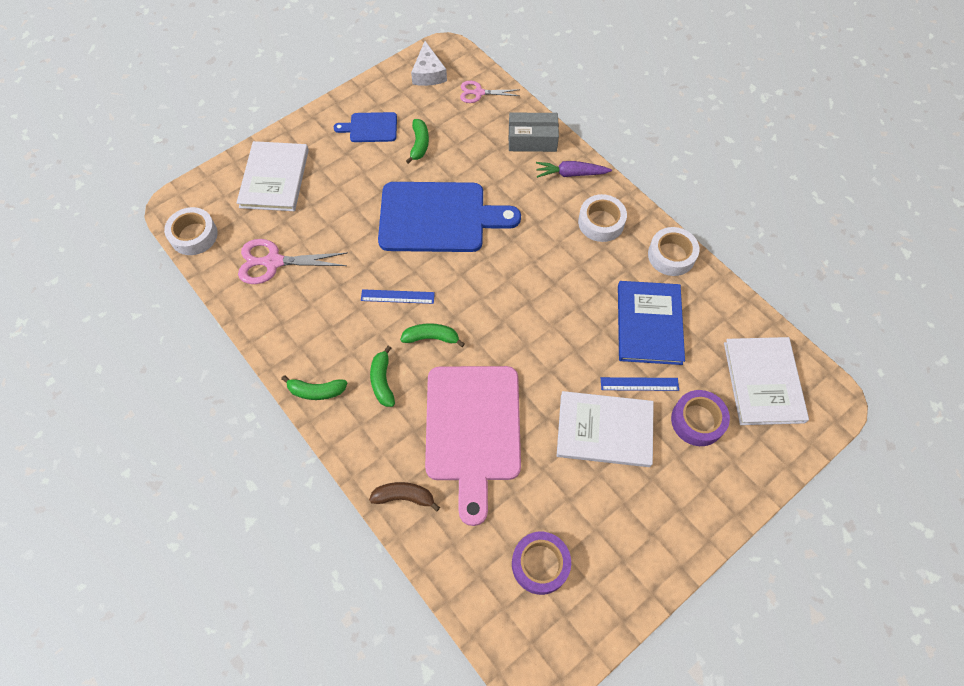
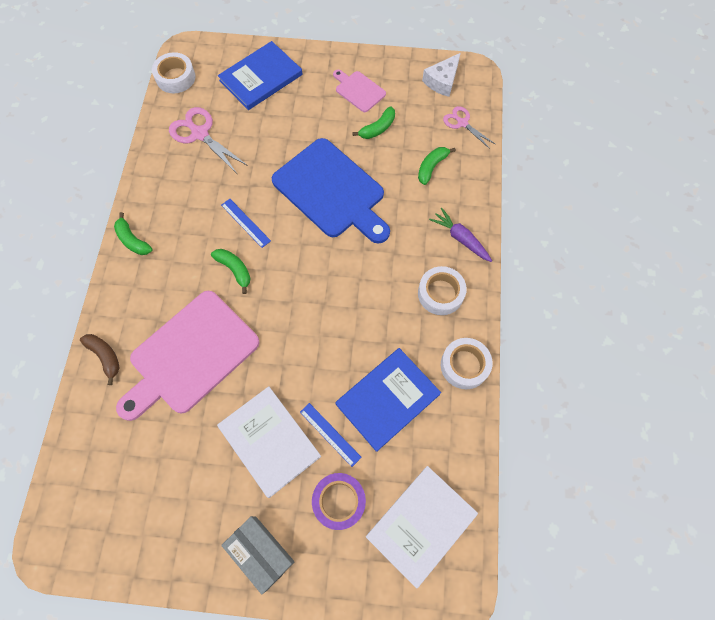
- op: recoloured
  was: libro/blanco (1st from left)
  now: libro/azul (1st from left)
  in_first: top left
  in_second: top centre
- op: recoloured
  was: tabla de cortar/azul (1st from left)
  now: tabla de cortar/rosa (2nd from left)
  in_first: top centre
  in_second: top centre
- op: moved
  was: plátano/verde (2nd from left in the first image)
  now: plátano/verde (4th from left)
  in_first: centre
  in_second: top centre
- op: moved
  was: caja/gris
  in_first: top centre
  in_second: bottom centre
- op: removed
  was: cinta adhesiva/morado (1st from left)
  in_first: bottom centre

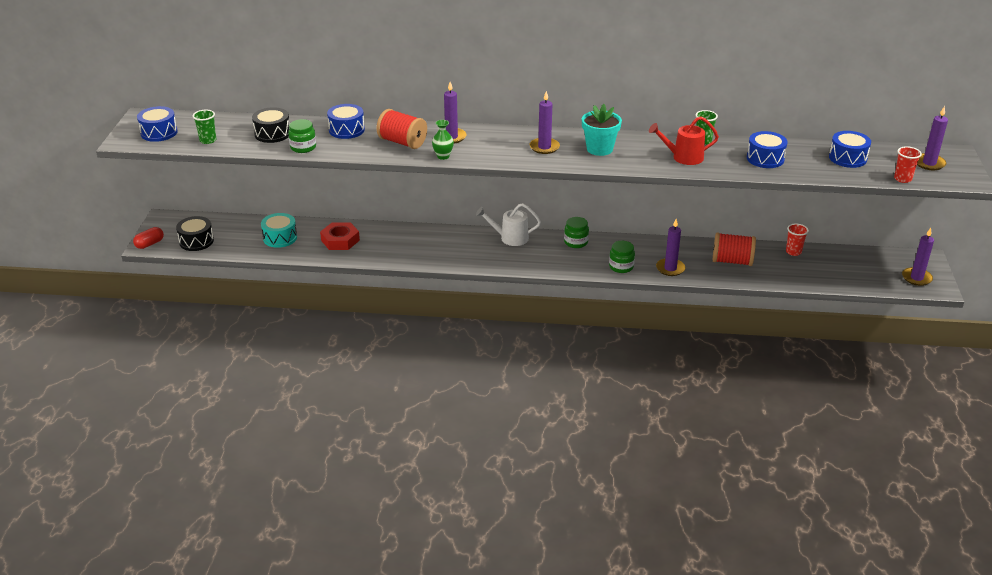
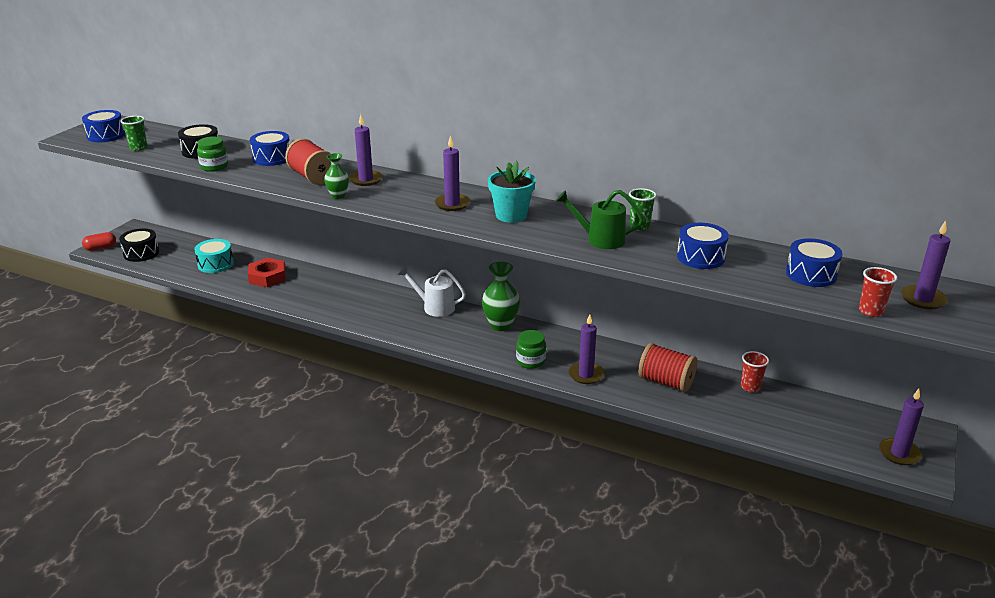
- op: replaced
  was: tarro/verde (2nd from left)
  now: florero/verde (2nd from left)
  in_first: centre
  in_second: centre
- op: recoloured
  was: regadera/rojo
  now: regadera/verde
  in_first: top right
  in_second: centre

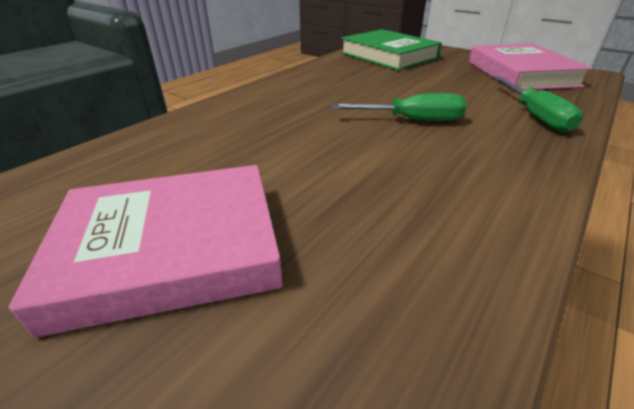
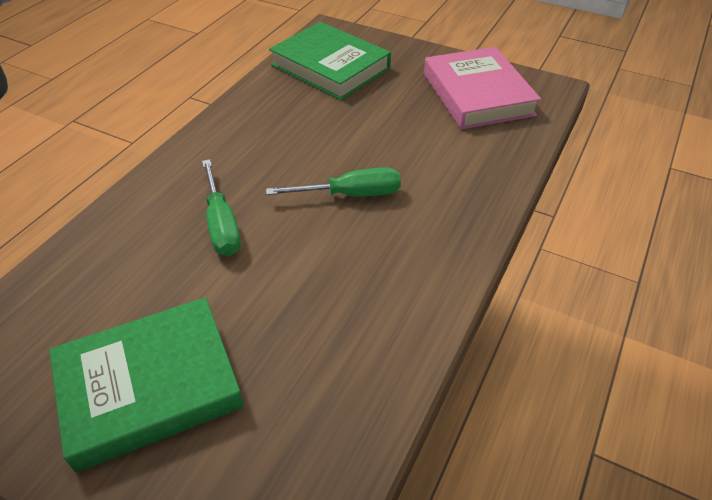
- op: recoloured
  was: libro/rosa (1st from left)
  now: libro/verde (1st from left)
  in_first: middle left
  in_second: bottom left
- op: moved
  was: destornillador/verde (2nd from left in the first image)
  now: destornillador/verde (1st from left)
  in_first: top right
  in_second: middle left

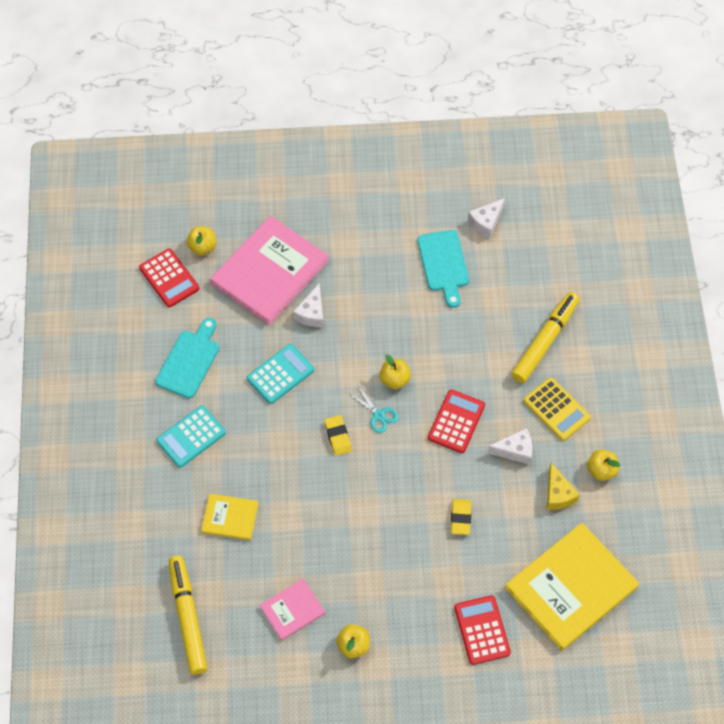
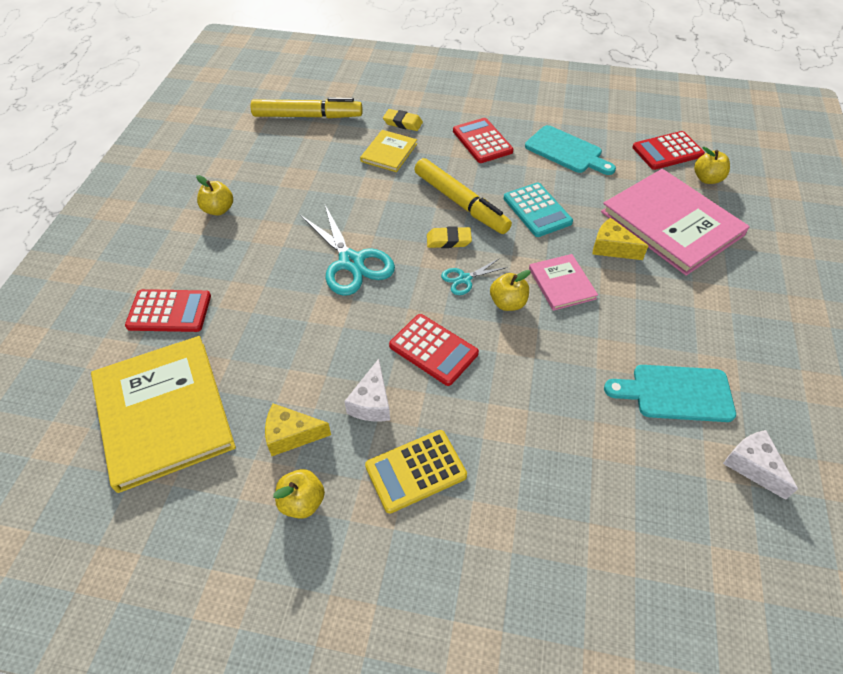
- op: recoloured
  was: calculadora/turquesa (1st from left)
  now: calculadora/rojo (3rd from left)
  in_first: middle left
  in_second: top centre
- op: moved
  was: libro/rosa (2nd from left in the first image)
  now: libro/rosa (1st from left)
  in_first: bottom centre
  in_second: middle right
- op: recoloured
  was: queso/blanco (1st from left)
  now: queso/amarillo (2nd from left)
  in_first: centre
  in_second: middle right
- op: moved
  was: goma de borrar/amarillo (2nd from left in the first image)
  now: goma de borrar/amarillo (1st from left)
  in_first: bottom centre
  in_second: top centre
- op: moved
  was: rotulador/amarillo (2nd from left)
  in_first: middle right
  in_second: top centre
- op: added
  now: tijeras/turquesa (1st from left)
  in_second: centre

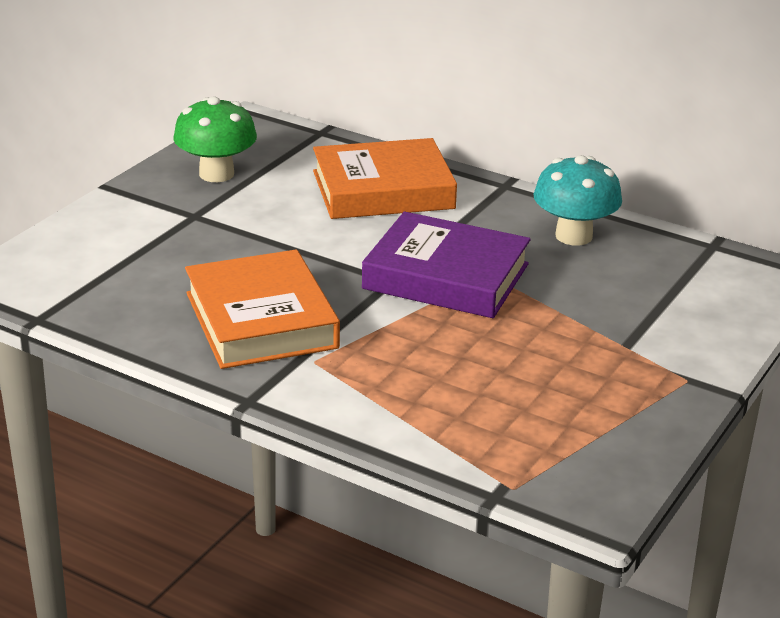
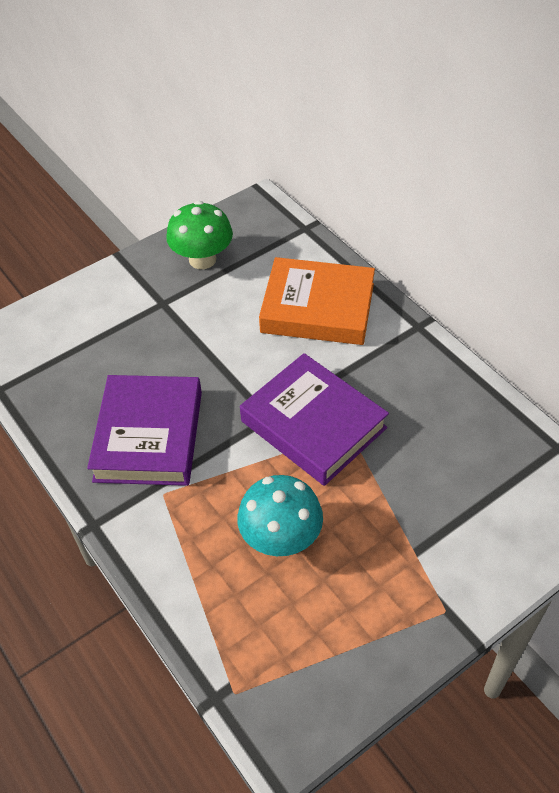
- op: recoloured
  was: libro/naranja (1st from left)
  now: libro/morado (1st from left)
  in_first: centre
  in_second: middle left
- op: moved
  was: seta/turquesa
  in_first: top right
  in_second: centre

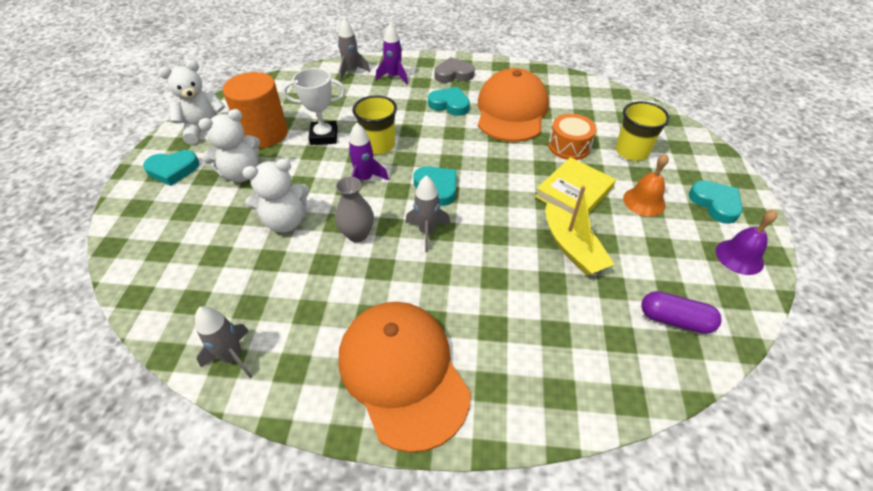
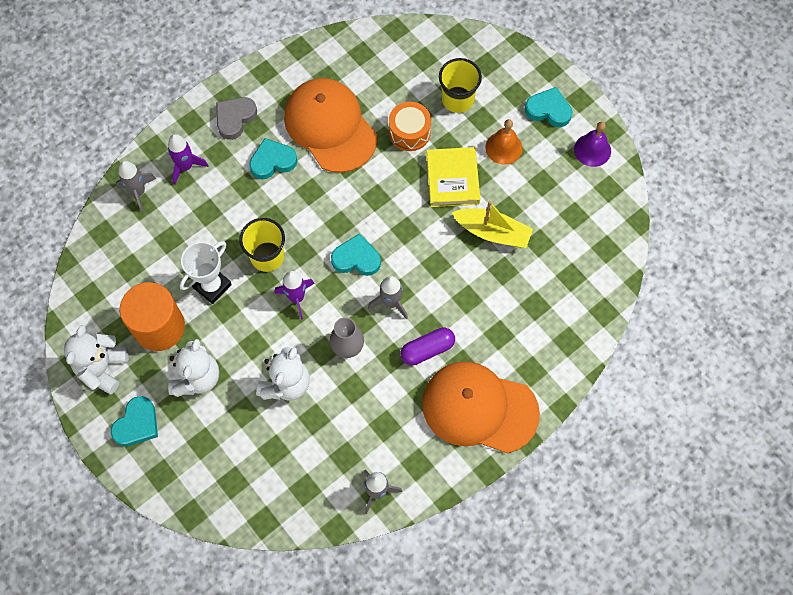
- op: moved
  was: cápsula/morado
  in_first: middle right
  in_second: centre

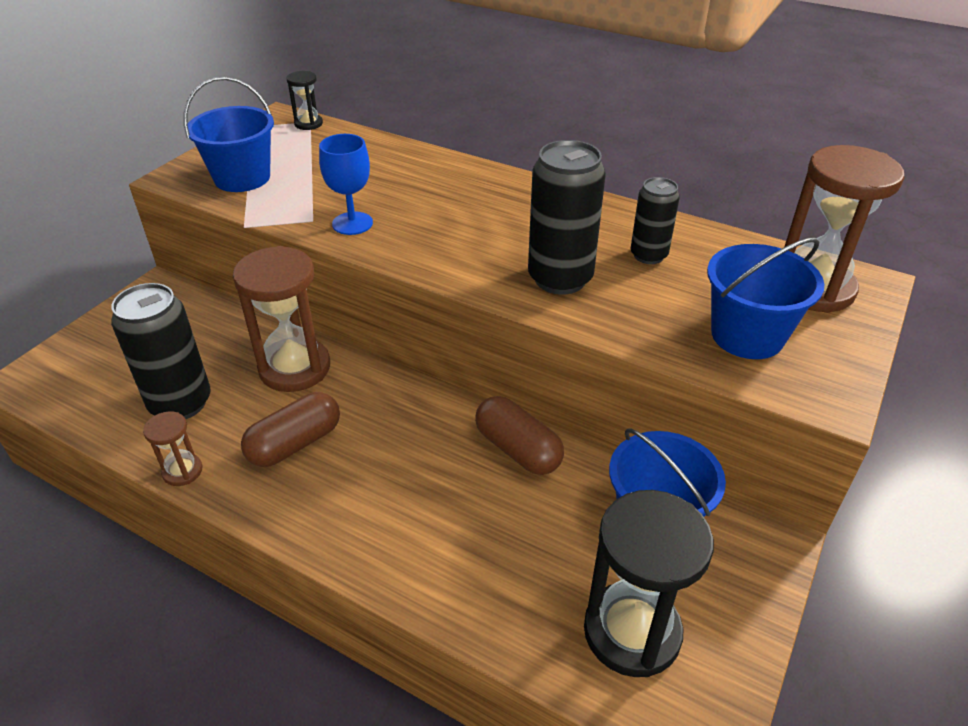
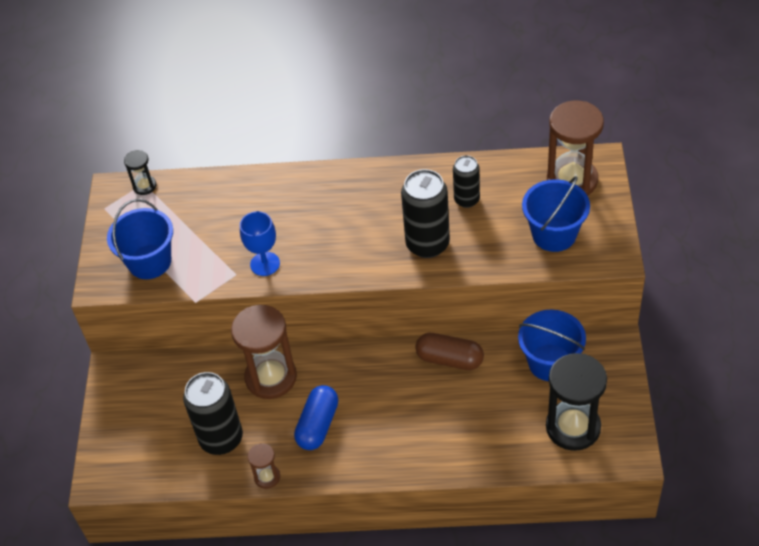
- op: recoloured
  was: cápsula/marrón (1st from left)
  now: cápsula/azul
  in_first: middle left
  in_second: bottom centre

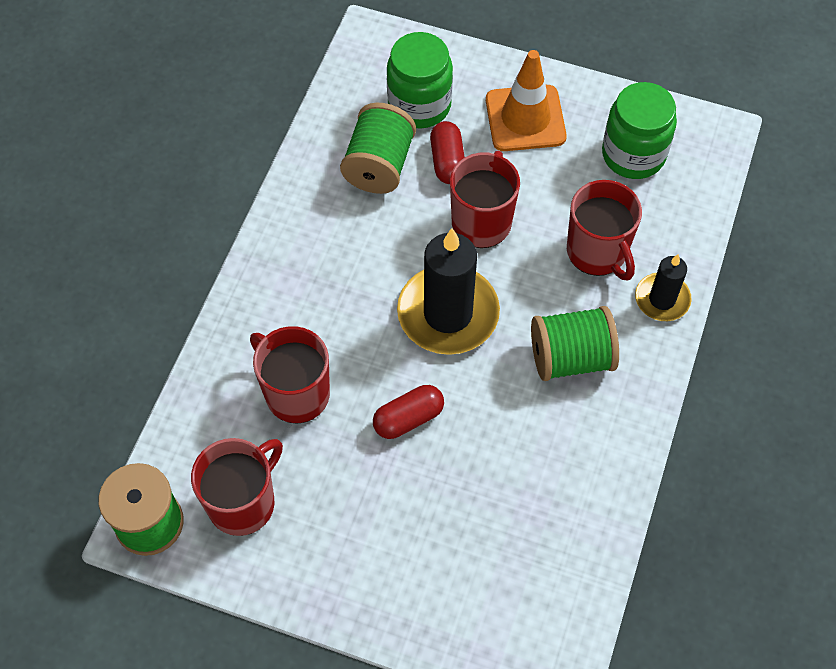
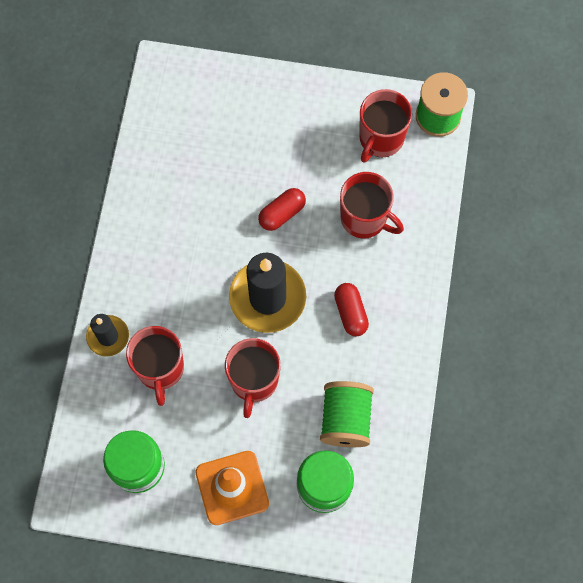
- op: moved
  was: cápsula/rojo (2nd from left)
  in_first: top centre
  in_second: centre
- op: removed
  was: carrete/verde (3rd from left)
  in_first: middle right
- op: turned
  was: taza/rojo (4th from left in the first image)
  in_first: middle right
  in_second: middle left
  clockwise: -150

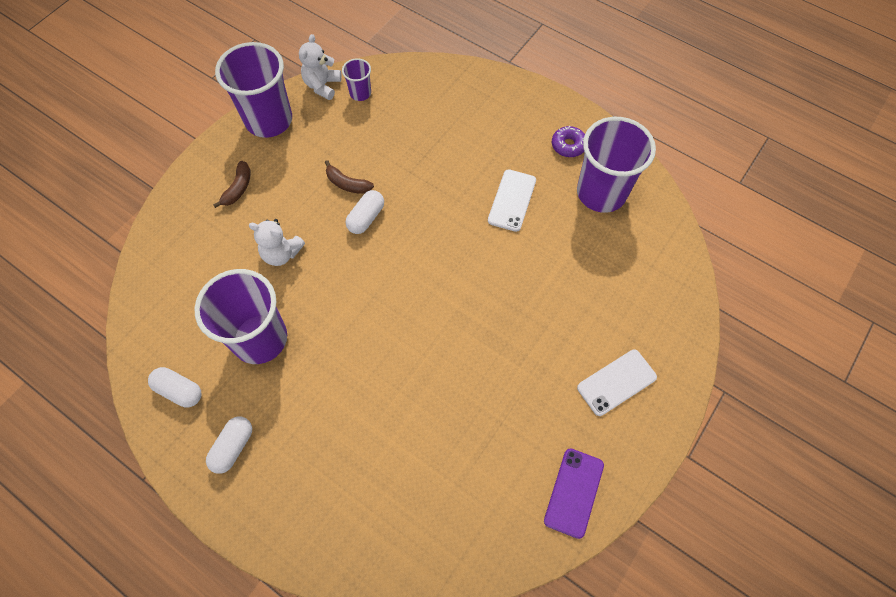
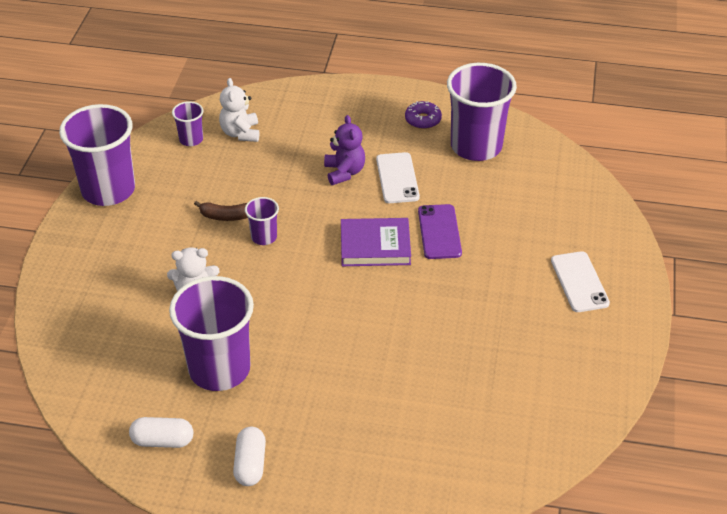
- op: removed
  was: plátano/marrón (1st from left)
  in_first: top left
- op: moved
  was: osito/blanco (2nd from left)
  in_first: top centre
  in_second: top left
- op: replaced
  was: cápsula/blanco (3rd from left)
  now: vaso/morado (4th from left)
  in_first: centre
  in_second: centre
- op: moved
  was: móvil/morado
  in_first: bottom centre
  in_second: centre
- op: turned
  was: móvil/blanco (2nd from left)
  in_first: middle right
  in_second: middle right
  clockwise: -45
- op: added
  now: osito/morado
  in_second: top centre
- op: added
  now: libro/morado
  in_second: centre

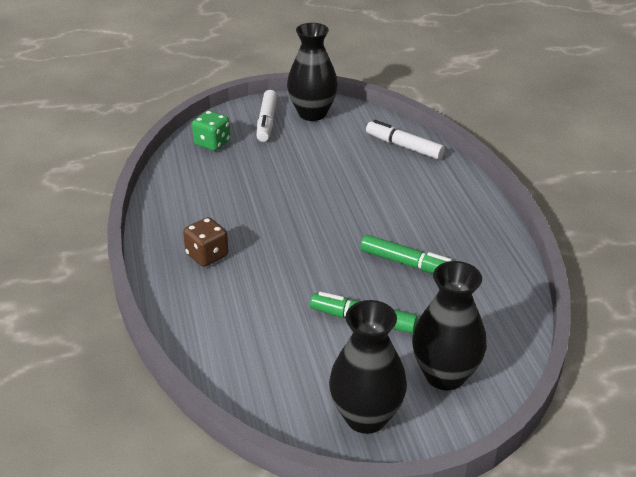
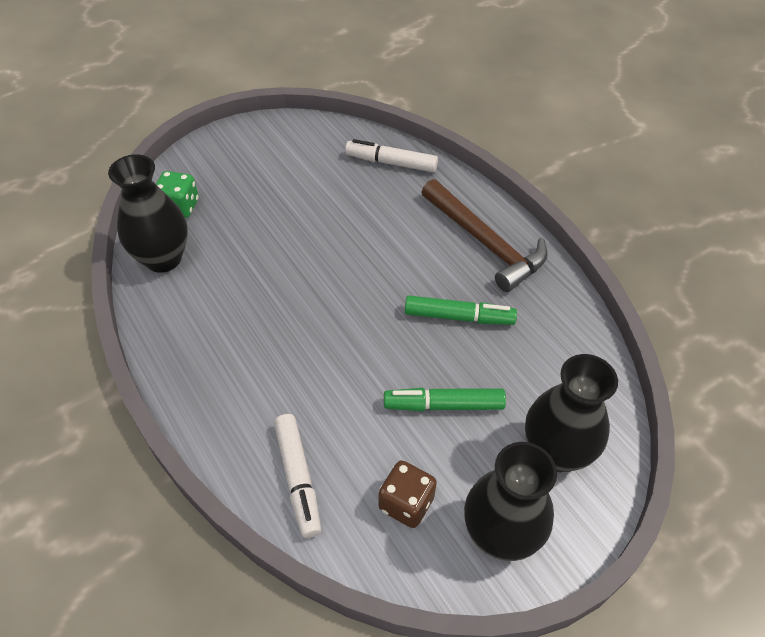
- op: moved
  was: dado/marrón
  in_first: middle left
  in_second: bottom centre
- op: moved
  was: rotulador/blanco (1st from left)
  in_first: top centre
  in_second: bottom centre
- op: moved
  was: florero/negro (1st from left)
  in_first: top centre
  in_second: middle left
- op: added
  now: martillo/marrón
  in_second: centre

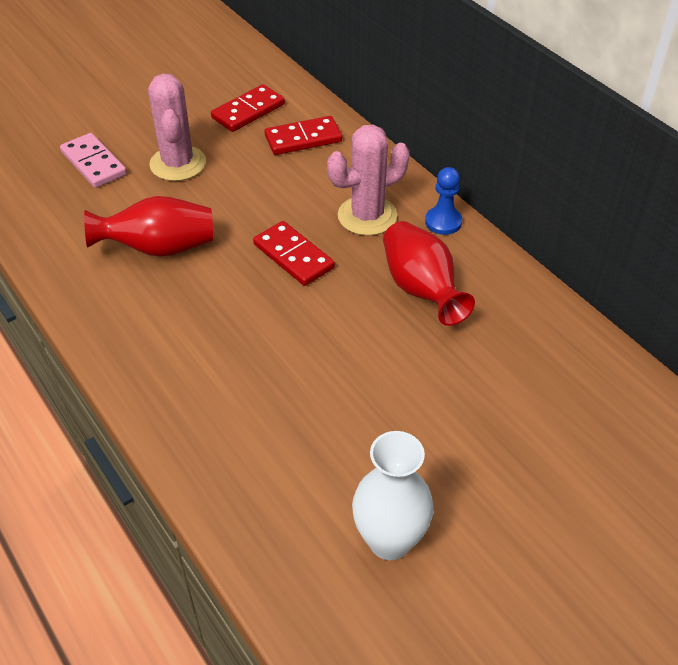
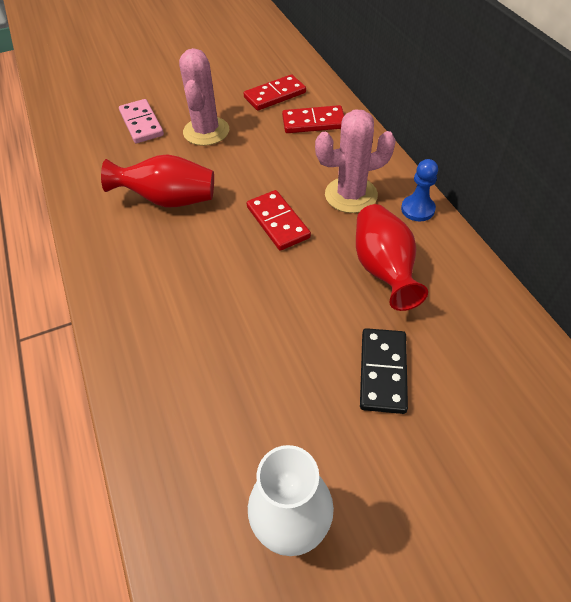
- op: added
  now: ficha de dominó/negro
  in_second: middle right

